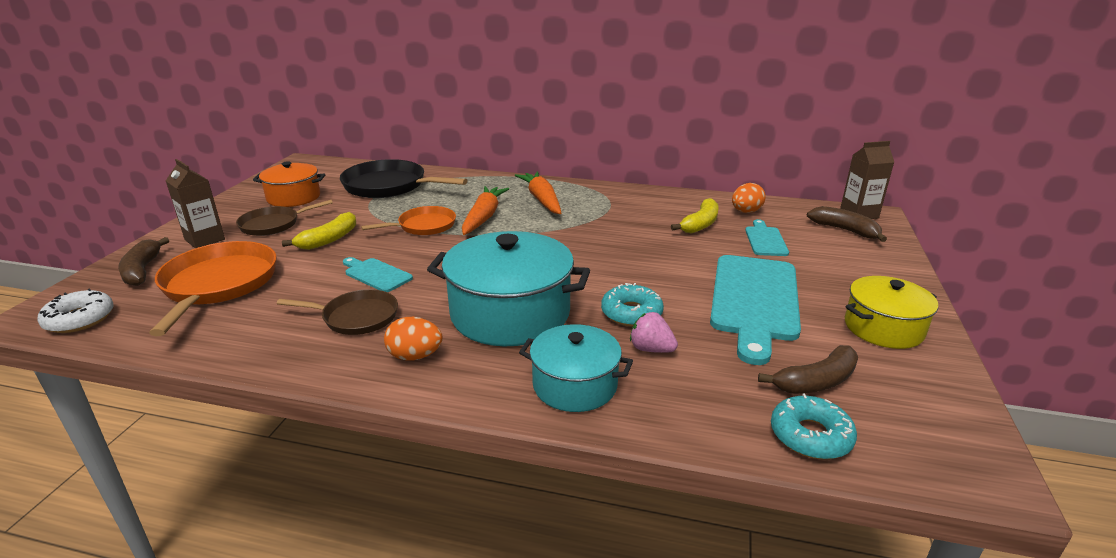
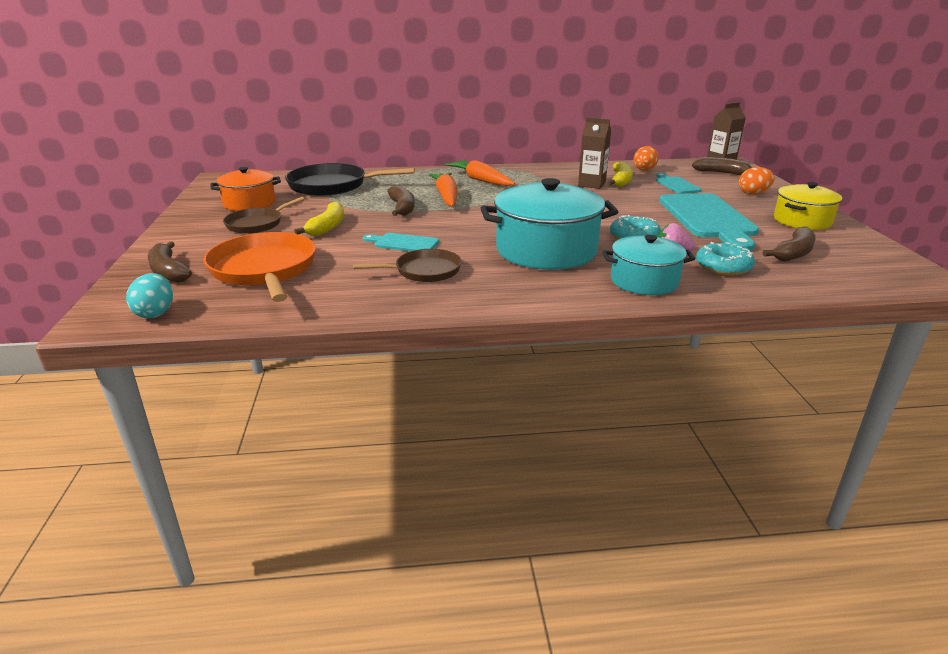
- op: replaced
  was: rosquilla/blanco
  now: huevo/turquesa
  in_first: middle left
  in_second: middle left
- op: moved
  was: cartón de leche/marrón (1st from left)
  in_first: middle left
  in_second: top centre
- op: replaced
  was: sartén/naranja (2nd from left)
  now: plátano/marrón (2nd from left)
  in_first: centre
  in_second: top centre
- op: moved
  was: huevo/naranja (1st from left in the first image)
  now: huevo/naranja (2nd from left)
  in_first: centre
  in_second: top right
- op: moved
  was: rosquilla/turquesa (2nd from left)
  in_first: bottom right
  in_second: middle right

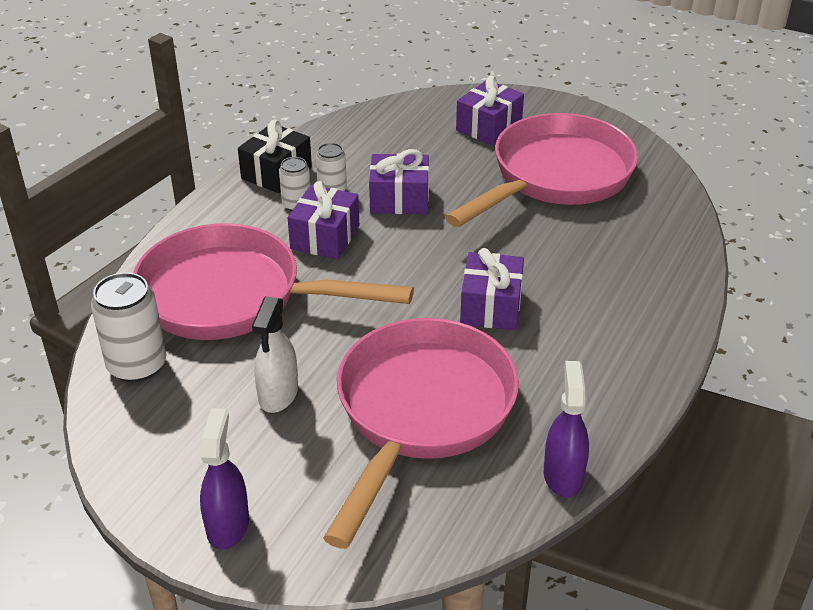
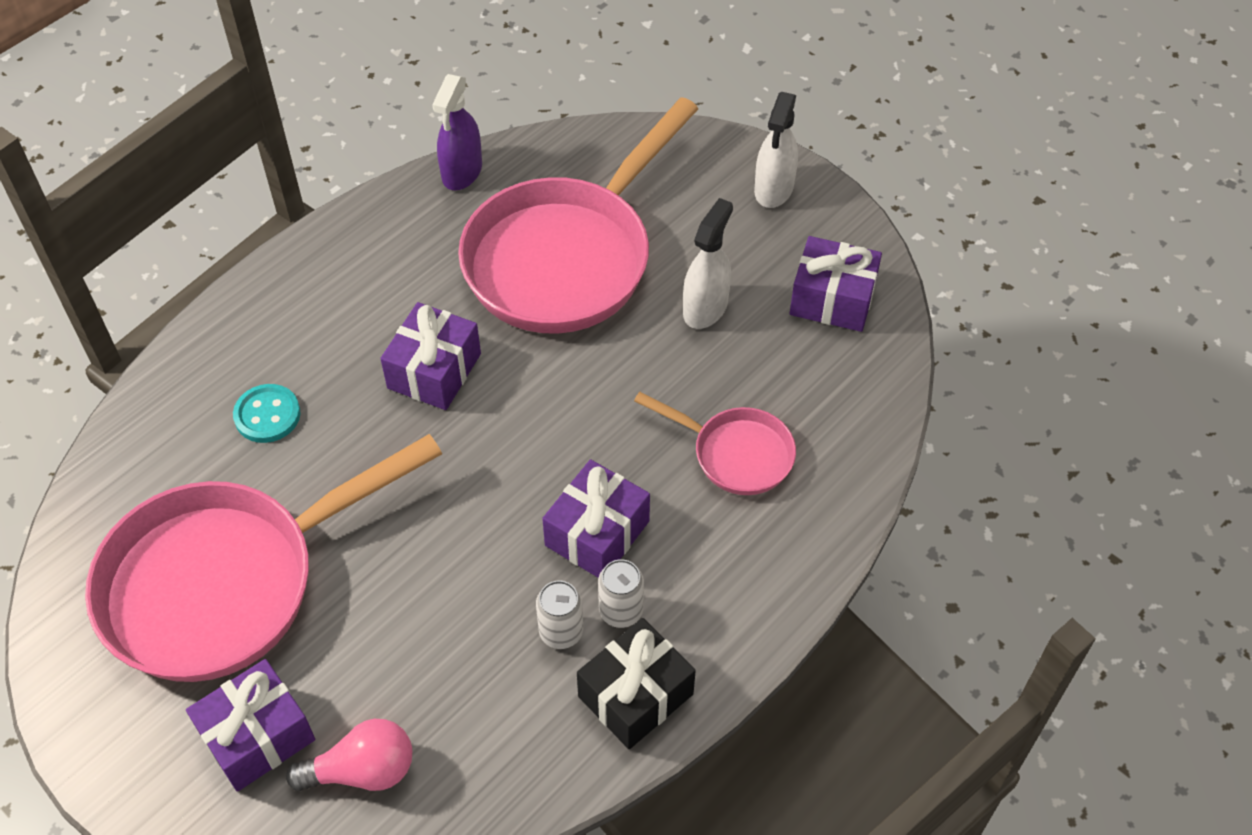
- op: removed
  was: lata/blanco (1st from left)
  in_first: middle left
- op: resized
  was: sartén/rosa (1st from left in the first image)
  in_first: centre
  in_second: centre
  ratio: 0.49
- op: recoloured
  was: pulverizador/morado (1st from left)
  now: pulverizador/blanco (2nd from left)
  in_first: bottom left
  in_second: top centre
- op: moved
  was: regalo/morado (2nd from left in the first image)
  now: regalo/morado (4th from left)
  in_first: top centre
  in_second: middle right
- op: added
  now: botón/turquesa
  in_second: middle left
- op: added
  now: bombilla/rosa
  in_second: bottom left

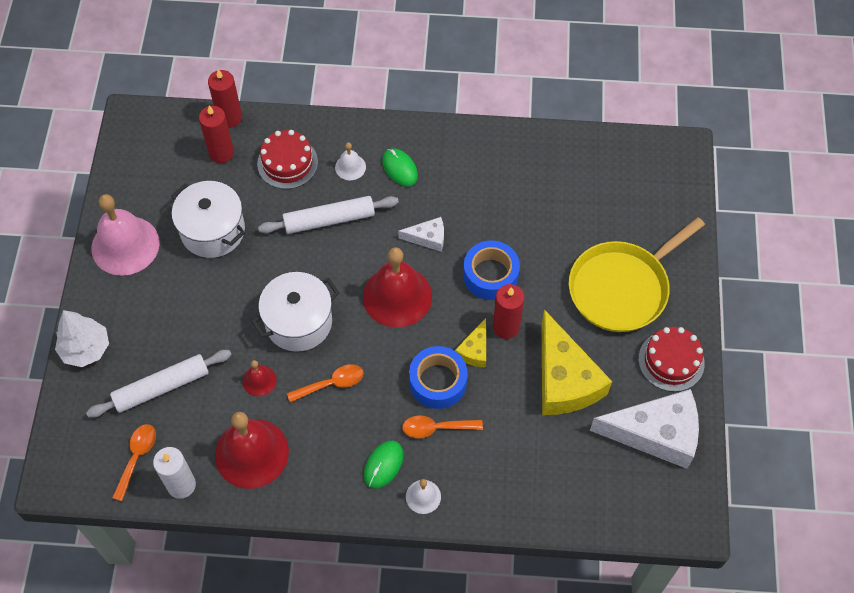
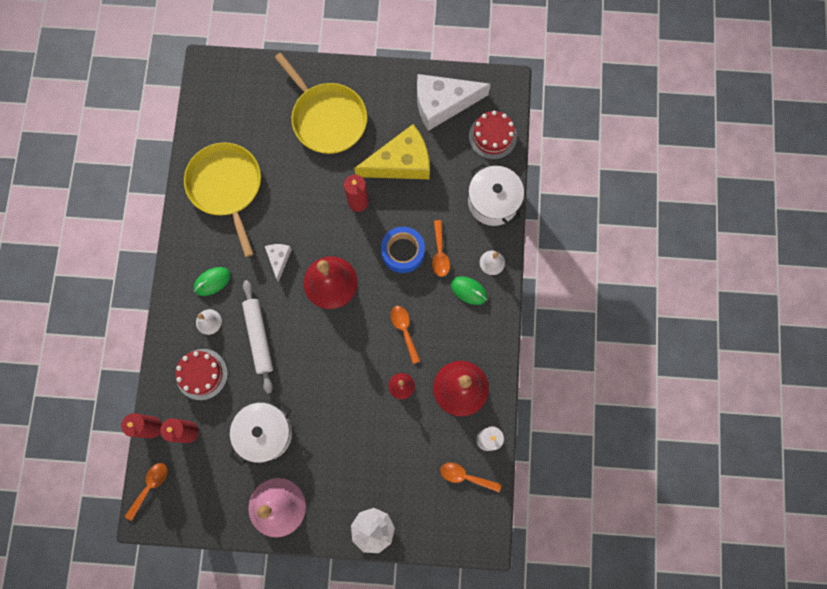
- op: removed
  was: rodillo/blanco (1st from left)
  in_first: middle left
- op: moved
  was: olla/blanco (2nd from left)
  in_first: centre
  in_second: top centre
- op: removed
  was: queso/amarillo (1st from left)
  in_first: centre
- op: removed
  was: cinta adhesiva/azul (2nd from left)
  in_first: centre
- op: turned
  was: queso/blanco (2nd from left)
  in_first: bottom right
  in_second: top centre
  clockwise: -105
- op: moved
  was: tarta/rojo (2nd from left)
  in_first: middle right
  in_second: top centre
- op: added
  now: cuchara/naranja (1st from left)
  in_second: bottom left
- op: added
  now: sartén/amarillo (1st from left)
  in_second: middle left

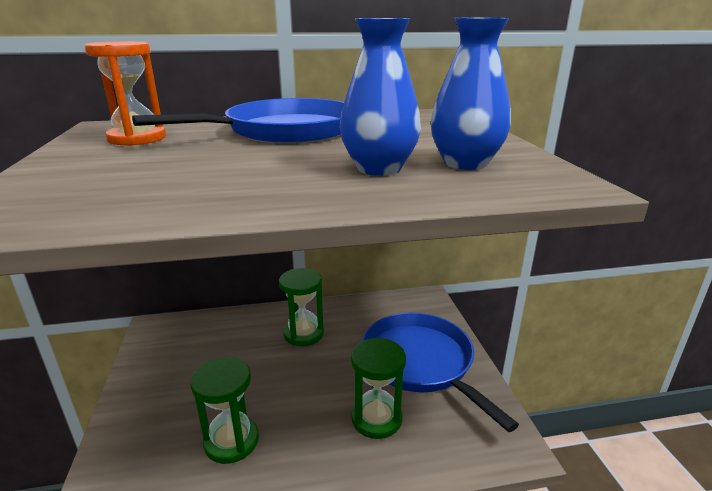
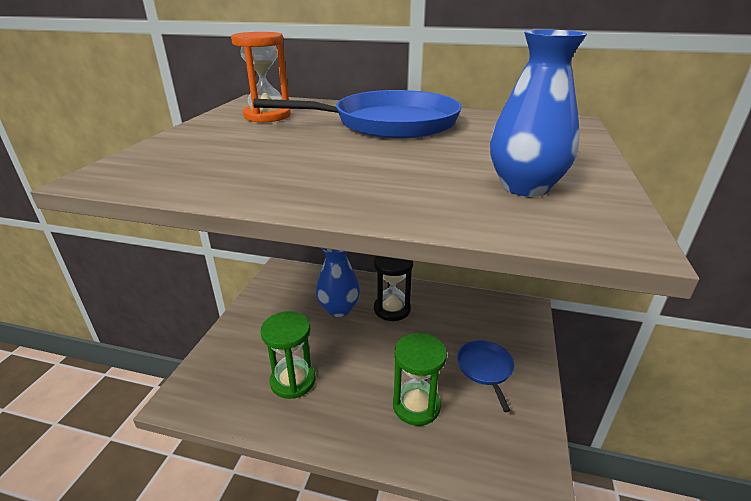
- op: recoloured
  was: reloj de arena/verde (2nd from left)
  now: reloj de arena/negro
  in_first: centre
  in_second: centre
- op: moved
  was: florero/azul (1st from left)
  in_first: top centre
  in_second: centre
- op: resized
  was: sartén/azul (2nd from left)
  in_first: bottom centre
  in_second: bottom centre
  ratio: 0.51

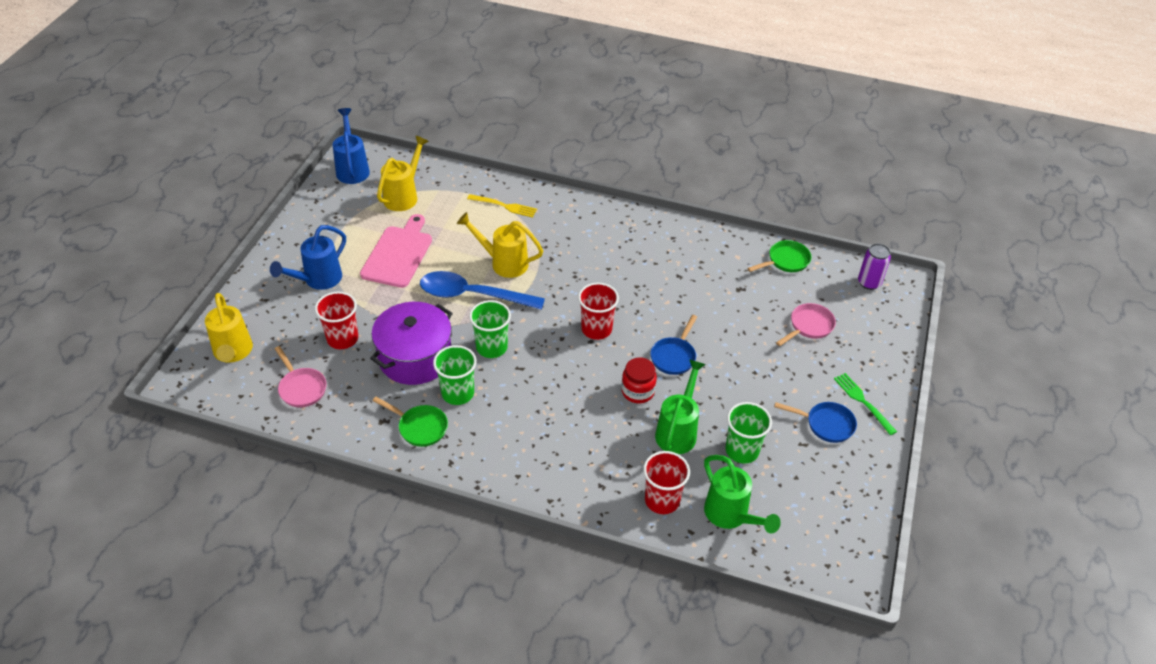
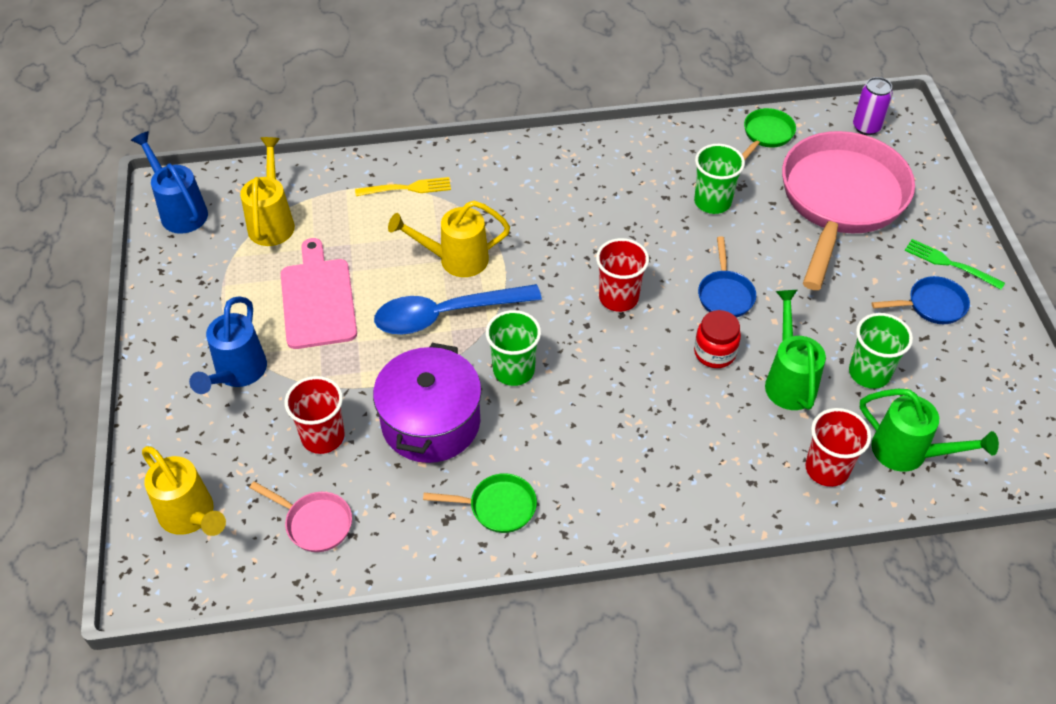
- op: moved
  was: vaso/verde (1st from left in the first image)
  now: vaso/verde (2nd from left)
  in_first: centre
  in_second: top right
- op: resized
  was: sartén/rosa (2nd from left)
  in_first: middle right
  in_second: top right
  ratio: 2.42

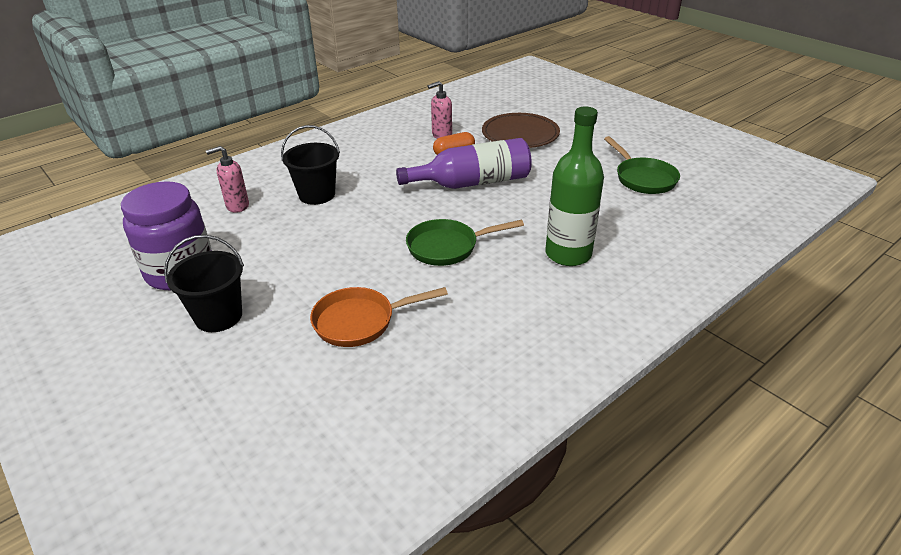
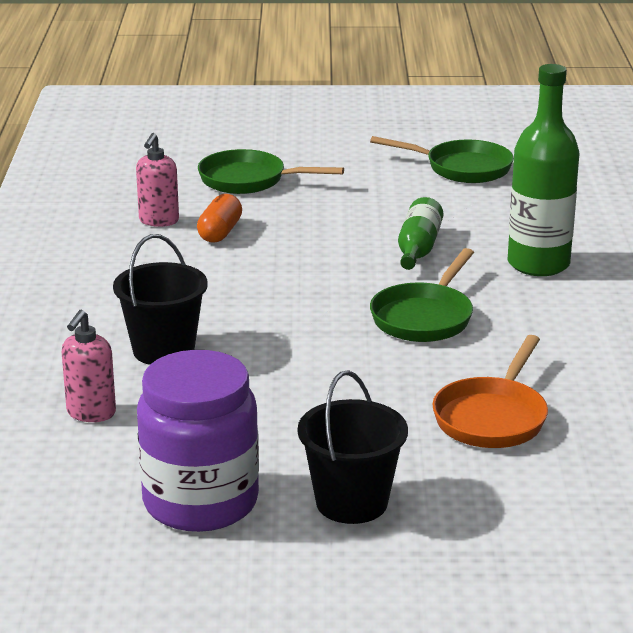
- op: removed
  was: botella/morado
  in_first: top centre
- op: replaced
  was: plato/marrón
  now: sartén/verde (1st from left)
  in_first: top centre
  in_second: top centre
- op: added
  now: botella/verde (1st from left)
  in_second: centre

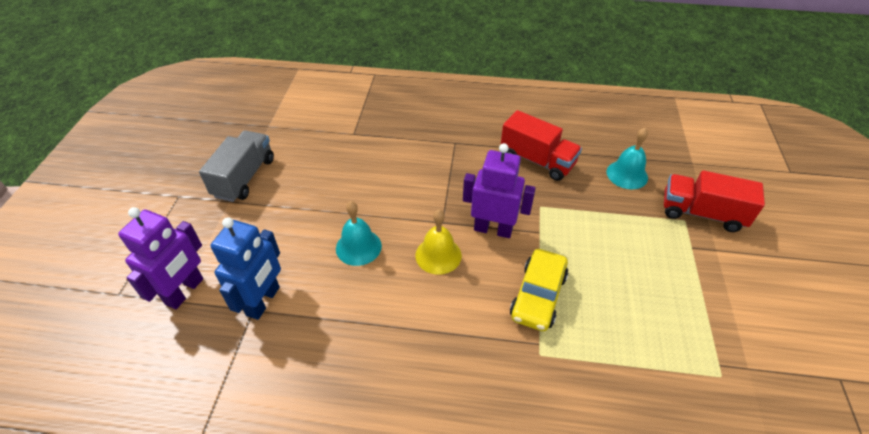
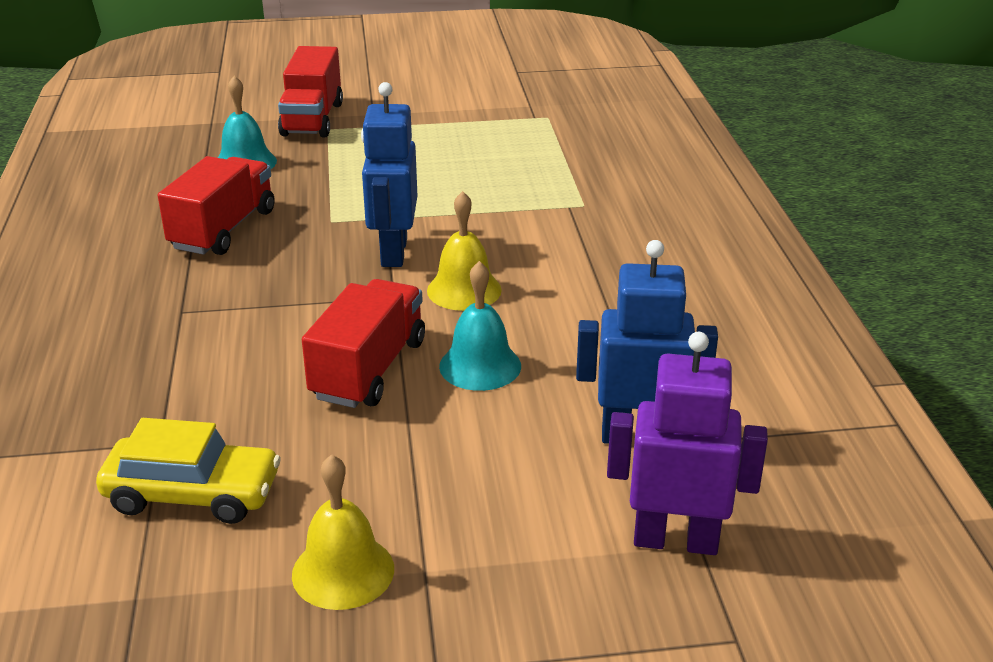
- op: replaced
  was: camión/gris
  now: campana/amarillo (1st from left)
  in_first: middle left
  in_second: bottom centre
- op: recoloured
  was: robot/morado (2nd from left)
  now: robot/azul (1st from left)
  in_first: centre
  in_second: top centre
- op: moved
  was: coche/amarillo
  in_first: bottom centre
  in_second: bottom left
- op: added
  now: camión/rojo (3rd from left)
  in_second: centre

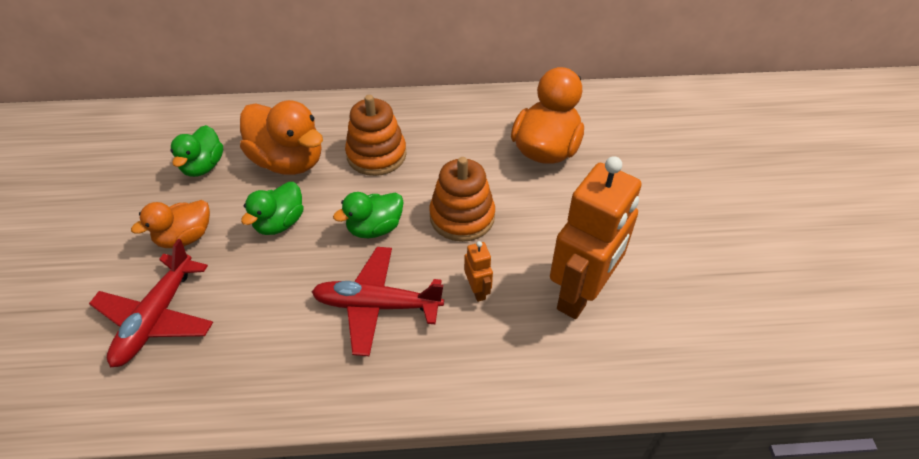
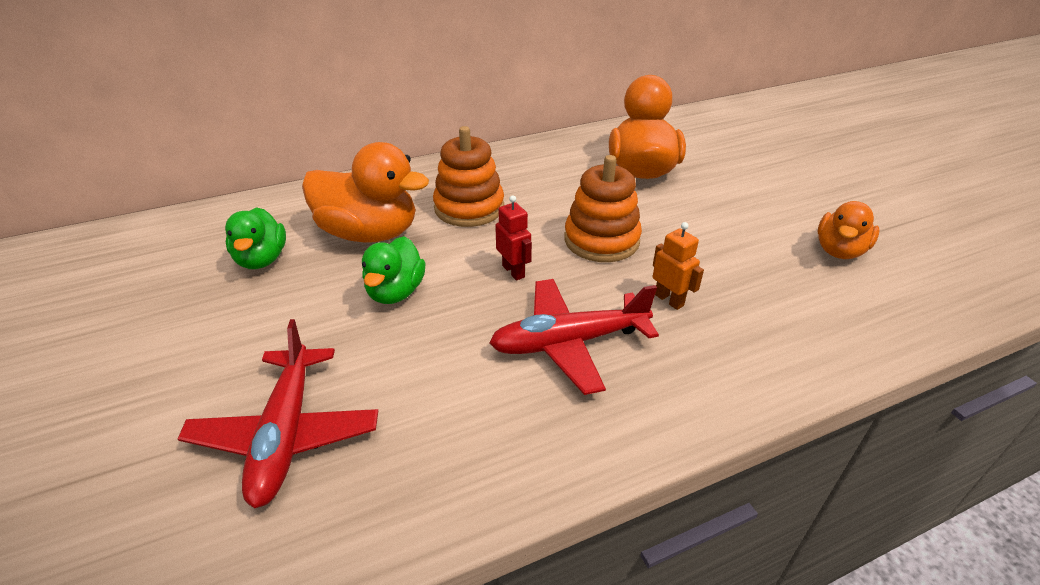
- op: moved
  was: pato/naranja (1st from left in the first image)
  now: pato/naranja (3rd from left)
  in_first: middle left
  in_second: middle right
- op: replaced
  was: pato/verde (3rd from left)
  now: robot/rojo
  in_first: centre
  in_second: centre
- op: removed
  was: robot/naranja (2nd from left)
  in_first: centre

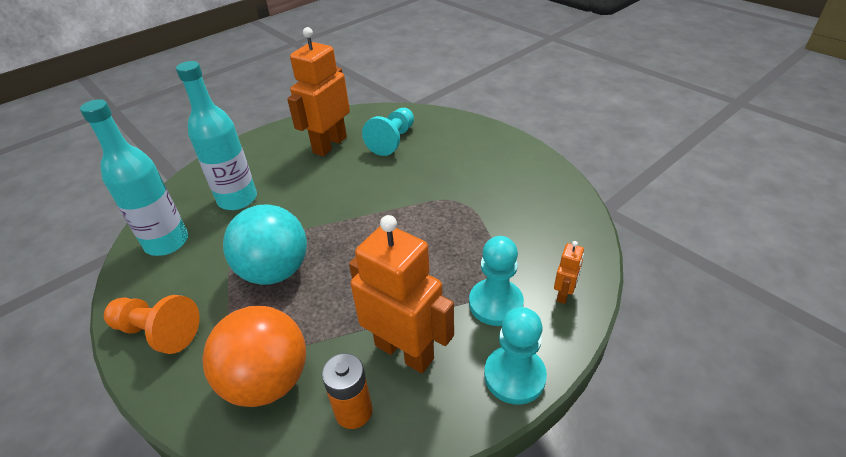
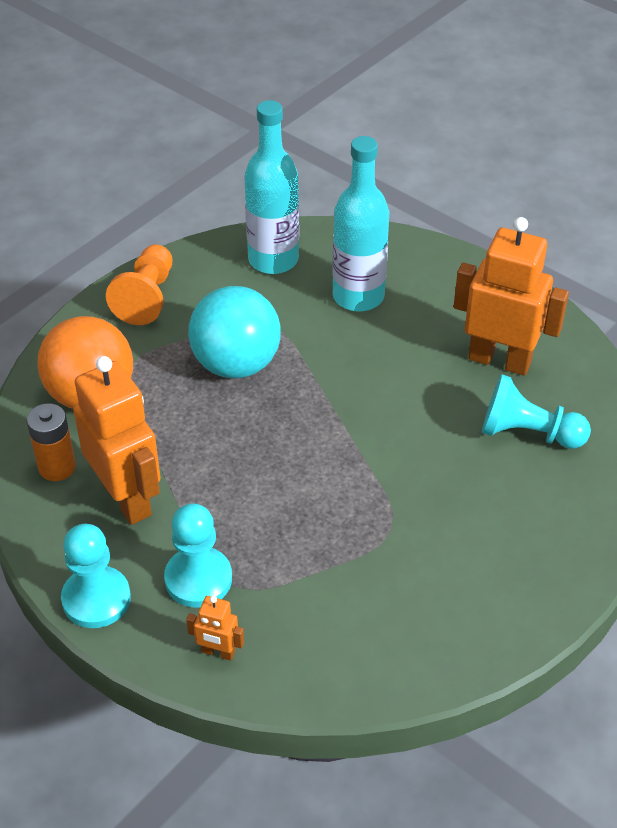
- op: turned
  was: robot/naranja (2nd from left in the first image)
  in_first: centre
  in_second: middle left
  clockwise: -60

